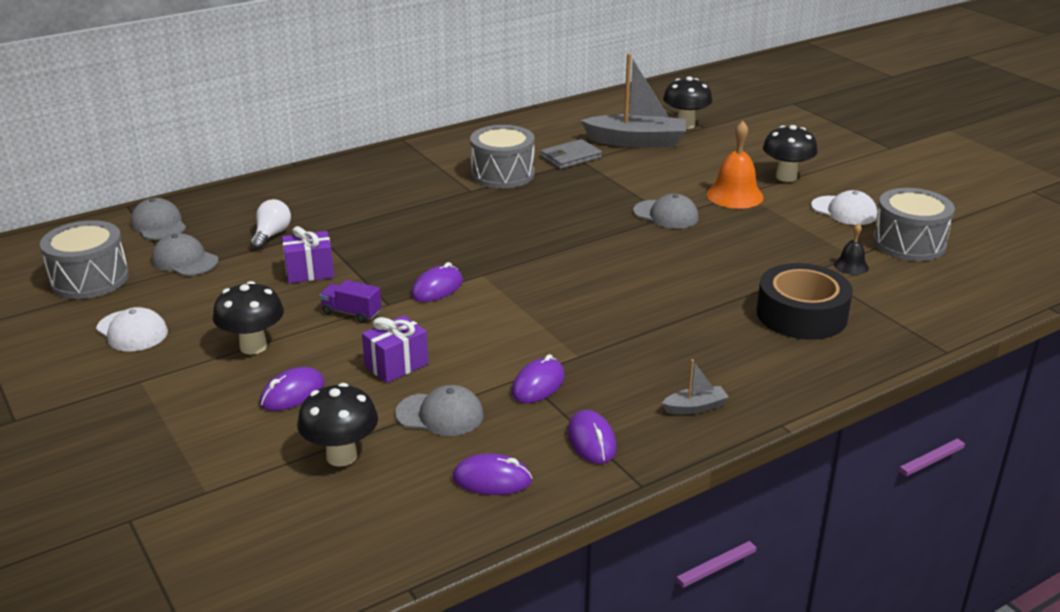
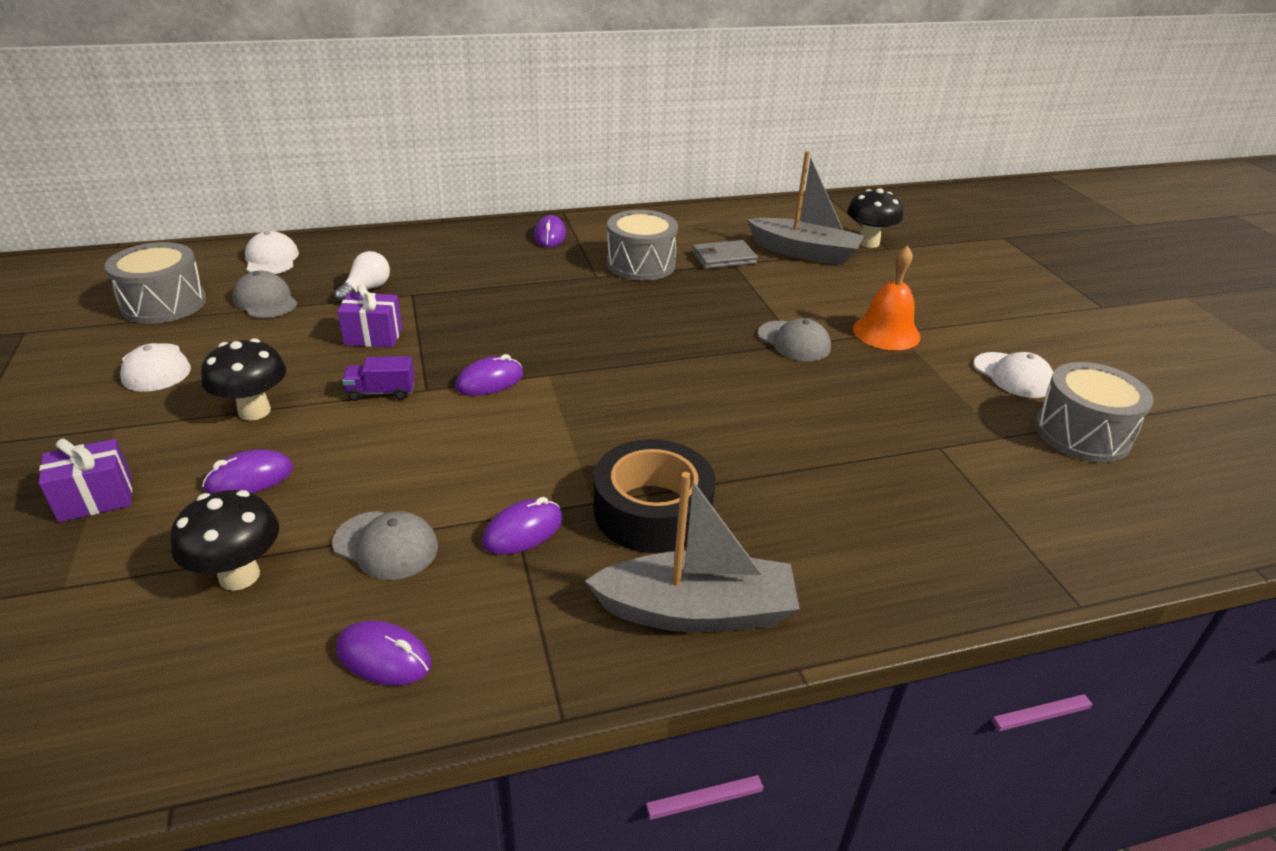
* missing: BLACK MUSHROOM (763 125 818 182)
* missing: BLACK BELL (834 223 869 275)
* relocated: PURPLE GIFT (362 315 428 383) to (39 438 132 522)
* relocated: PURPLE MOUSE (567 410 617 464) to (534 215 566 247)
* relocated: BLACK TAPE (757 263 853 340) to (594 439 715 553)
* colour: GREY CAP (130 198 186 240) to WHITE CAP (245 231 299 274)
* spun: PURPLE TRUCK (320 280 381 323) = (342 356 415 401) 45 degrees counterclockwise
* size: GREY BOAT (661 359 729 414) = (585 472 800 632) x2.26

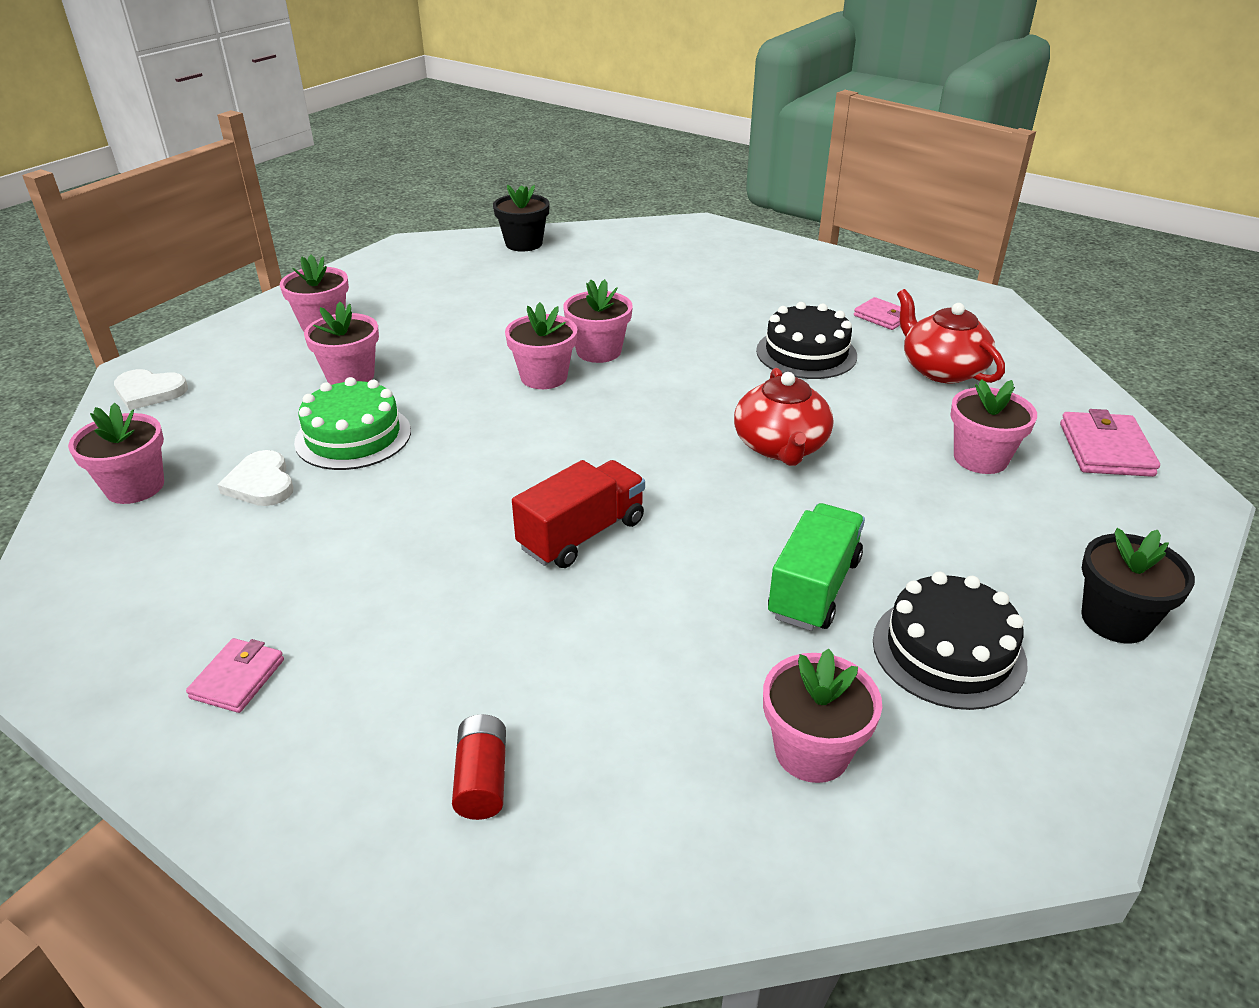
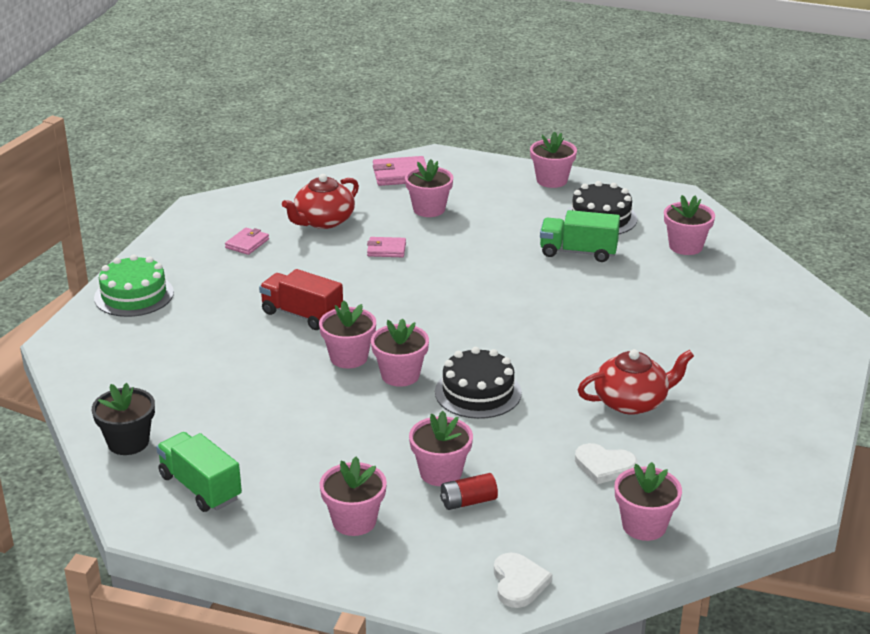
* appeared: GREEN TRUCK (156 432 242 512)
* relocated: PINK WALLET (186 638 284 713) to (367 237 406 257)
* relocated: GREEN CAKE (294 377 411 470) to (94 255 174 317)
* relocated: RED BATTERY (452 714 506 820) to (440 473 498 510)
* relocated: RED TRUCK (512 460 645 568) to (259 269 343 330)
* relocated: RED TEAPOT (734 368 833 466) to (578 349 694 415)
* relocated: BLACK CAKE (756 302 857 379) to (435 347 522 419)
* colour: BLACK FLOWER POT (1081 528 1195 643) to PINK FLOWER POT (530 131 577 188)
* spun: WHITE HEART (218 450 293 506) = (575 443 637 484) 60 degrees clockwise

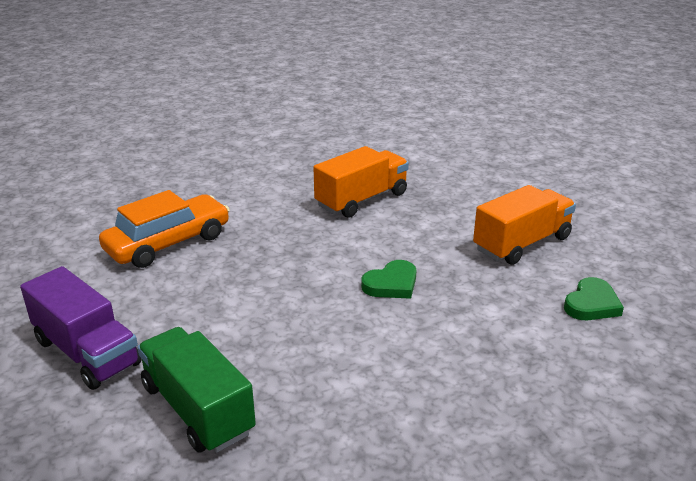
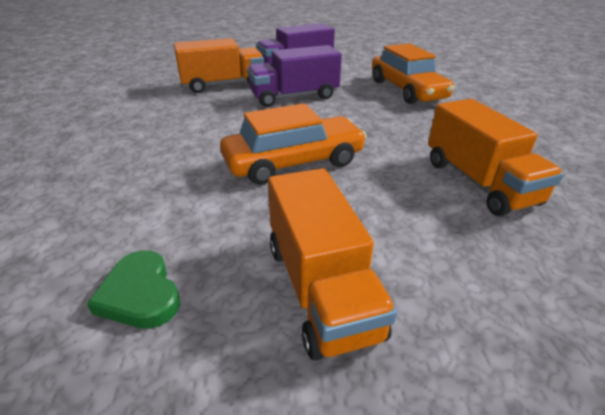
* appeared: PURPLE TRUCK (247 45 342 107)
* exchanged: GREEN HEART (361 260 417 299) to ORANGE CAR (220 103 367 185)
* colour: GREEN TRUCK (137 327 256 453) to ORANGE TRUCK (174 38 264 93)

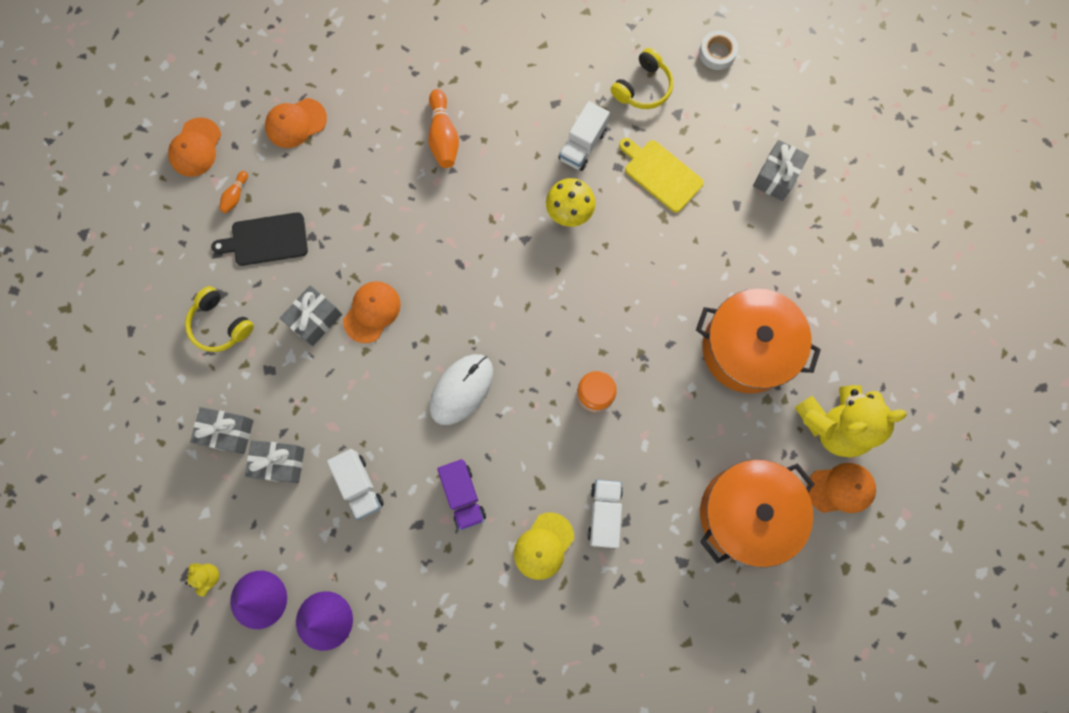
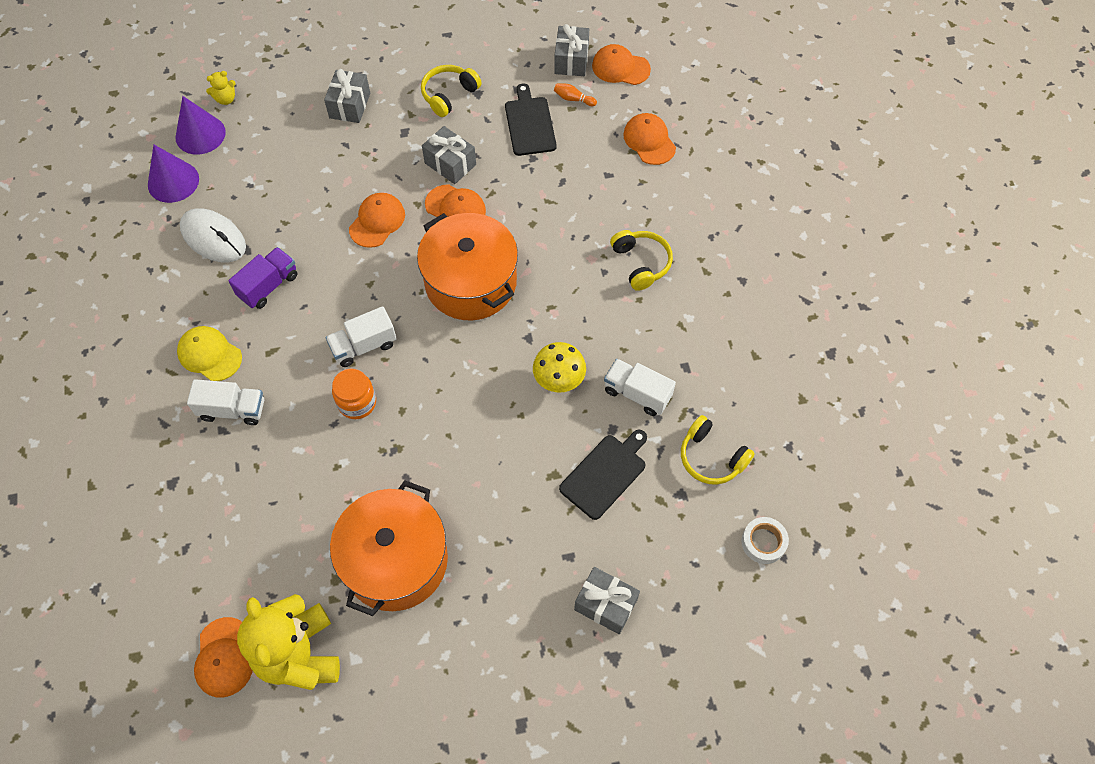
* appeared: ORANGE CAP (349 193 405 248)
* relocated: GREY GIFT (245 440 305 483) to (554 24 589 76)
* relocated: WHITE TRUCK (327 449 384 520) to (325 306 397 367)
* relocated: WHITE MOUSE (430 354 493 425) to (180 208 246 262)
* relocated: ORANGE POT (700 459 815 568) to (417 213 518 320)
* exchanged: ORANGE BOWLING PIN (428 89 459 168) to YELLOW HEADPHONES (610 230 673 291)
* colour: YELLOW CUTTING BOARD (619 138 704 213) to BLACK CUTTING BOARD (559 430 647 520)
* spun: PURPLE TRUCK (437 459 486 531) = (228 247 297 309) 150 degrees clockwise

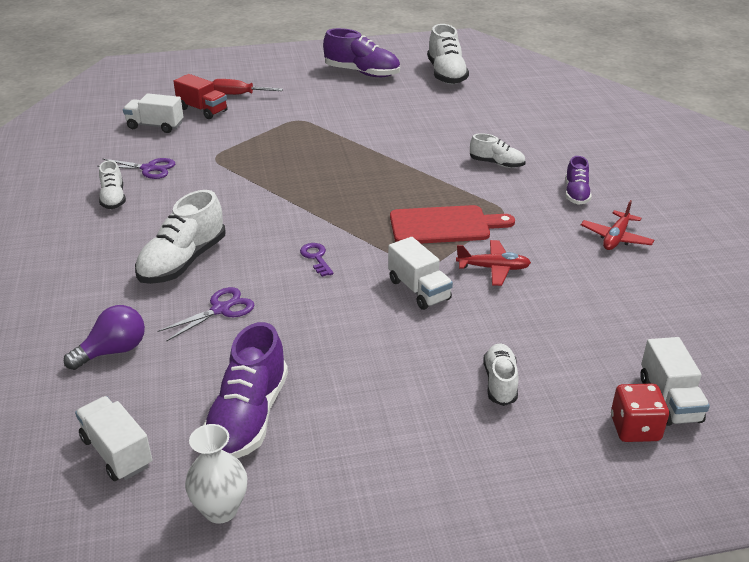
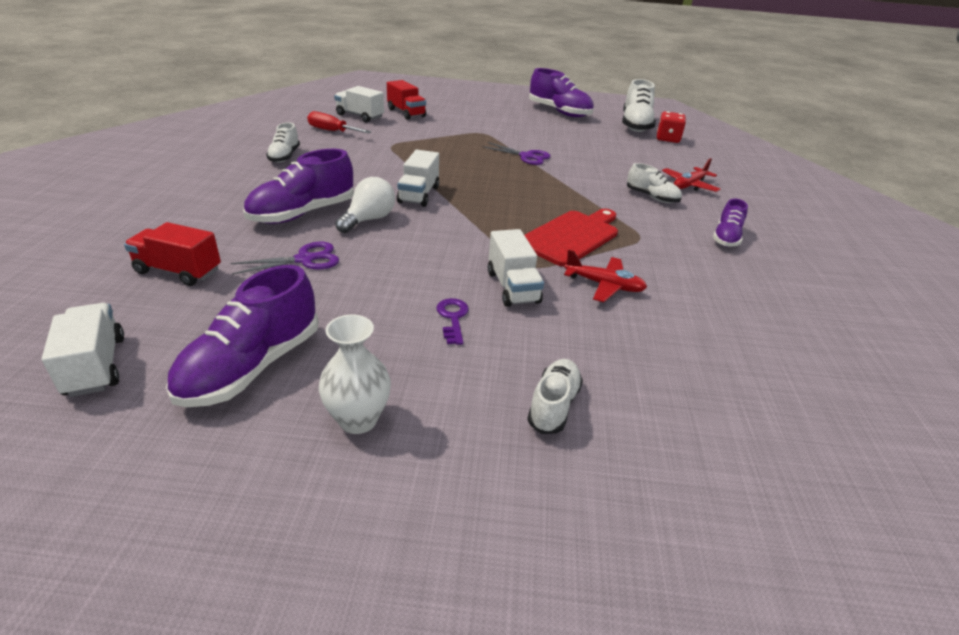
* appeared: WHITE LIGHT BULB (335 177 395 233)
* relocated: PURPLE SCISSORS (97 158 175 179) to (482 142 551 165)
* relocated: WHITE VASE (185 424 247 523) to (319 315 391 434)
* relocated: RED SCREWDRIVER (212 79 283 95) to (307 111 372 133)
* relocated: PURPLE KEY (300 243 334 277) to (436 298 469 345)
* relocated: RED PLANE (581 200 654 250) to (662 158 721 192)
* relocated: RED DICE (611 384 669 442) to (657 111 686 143)
* relocated: WHITE TRUCK (640 337 710 426) to (397 150 439 207)
* exchanged: PURPLE LIGHT BULB (64 305 145 370) to RED TRUCK (124 222 221 286)
* colour: WHITE SHOE (135 190 225 284) to PURPLE SHOE (244 149 354 224)
* spun: RED CUTTING BOARD (390 205 515 244) = (525 209 618 267) 60 degrees counterclockwise

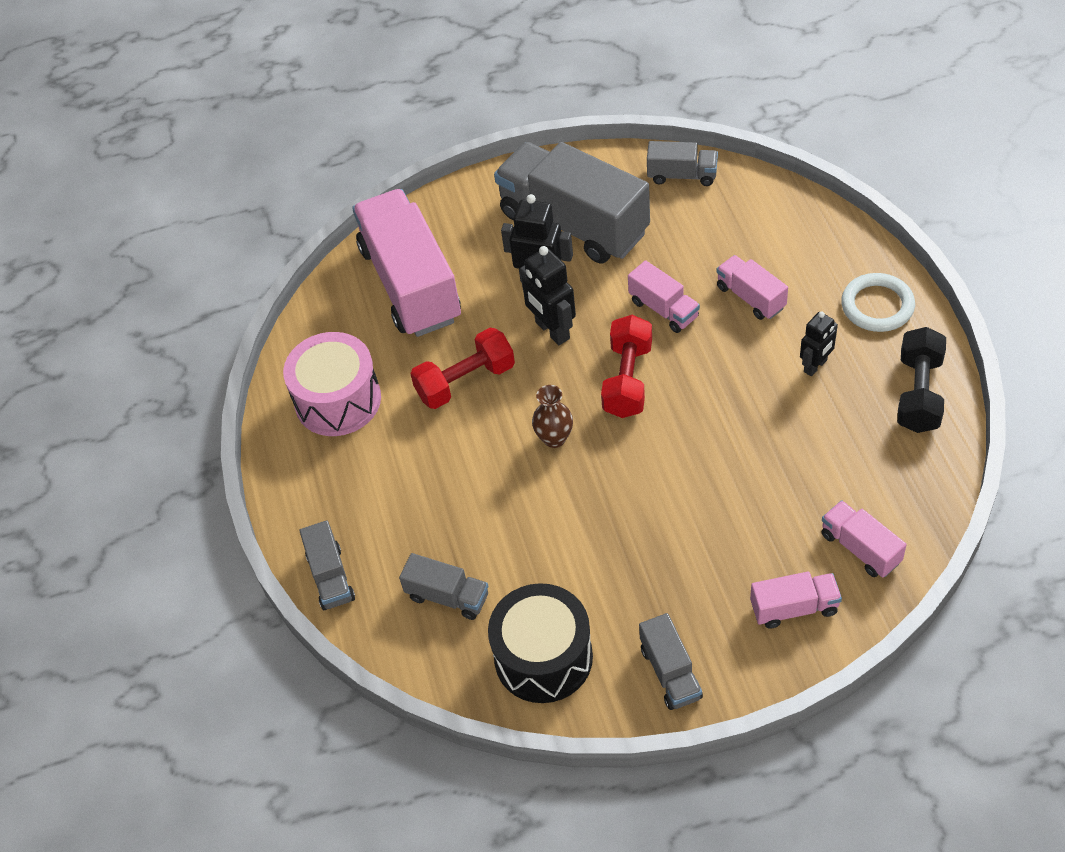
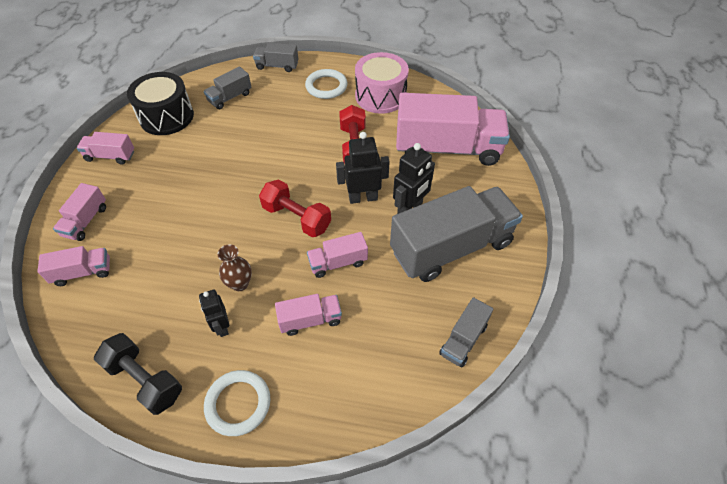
* appeared: WHITE RING (305 69 347 99)
* relocated: BROWN VASE (532 385 573 448) to (218 244 252 291)
* colour: GREY TRUCK (639 613 703 710) to PINK TRUCK (77 132 134 165)

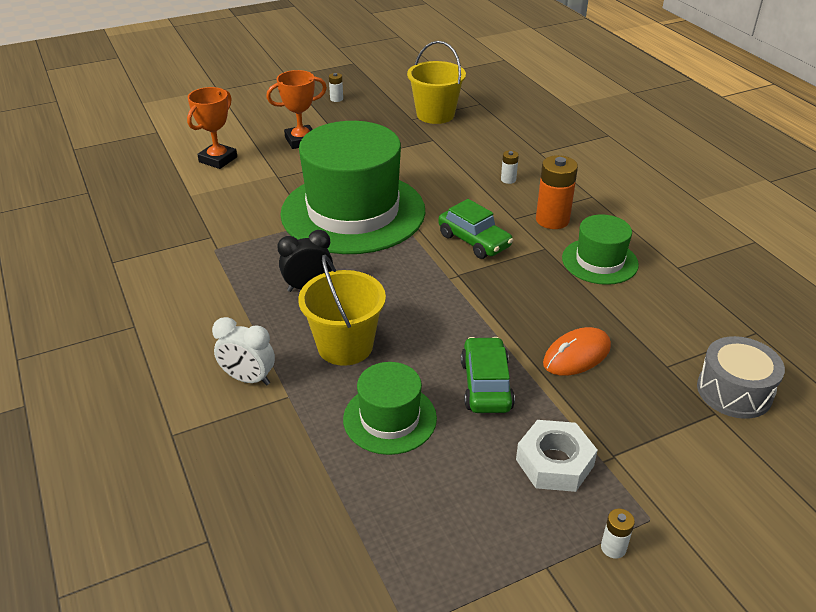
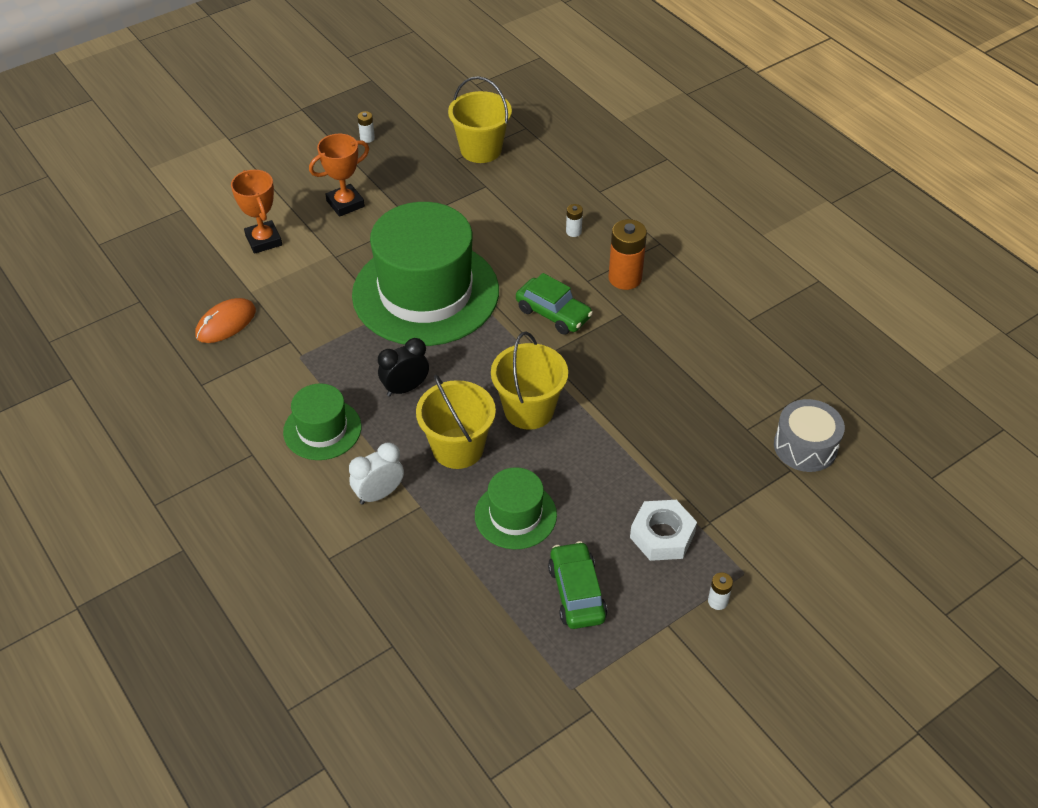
* appeared: YELLOW BUCKET (491 332 568 430)
* relocated: GREEN CAR (461 337 515 413) to (548 541 607 629)
* relocated: ORANGE MOUSE (543 327 611 376) to (195 298 256 343)
* relocated: GREEN HAT (562 214 639 285) to (283 383 361 460)
* spun: ORANGE TROPHY (187 87 237 169) = (231 170 282 254) 45 degrees counterclockwise
* spun: WHITE CLOCK (212 317 275 385) = (349 442 404 505) 135 degrees clockwise

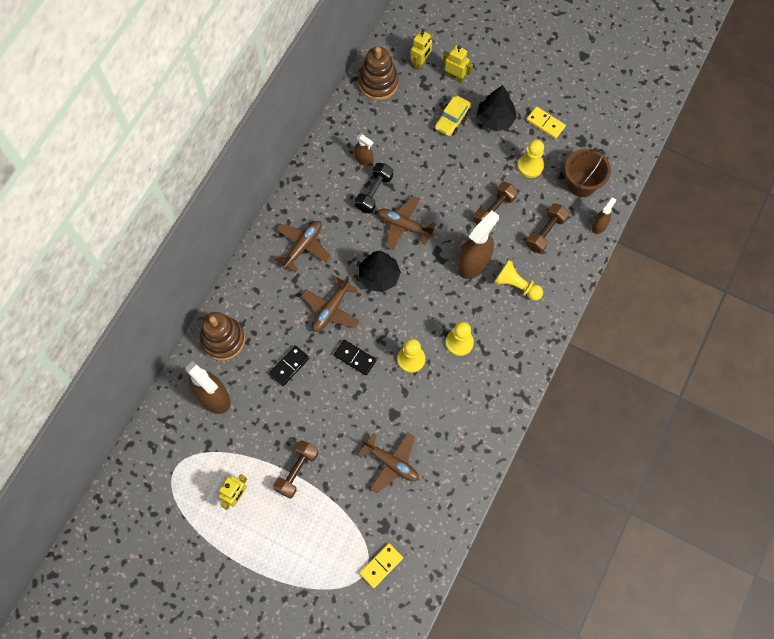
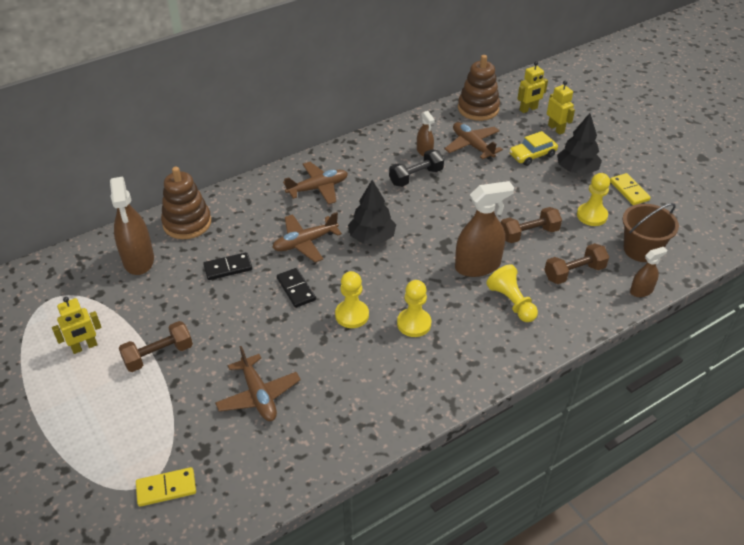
* relocated: BROWN PLANE (377 196 436 250) to (445 122 503 160)

